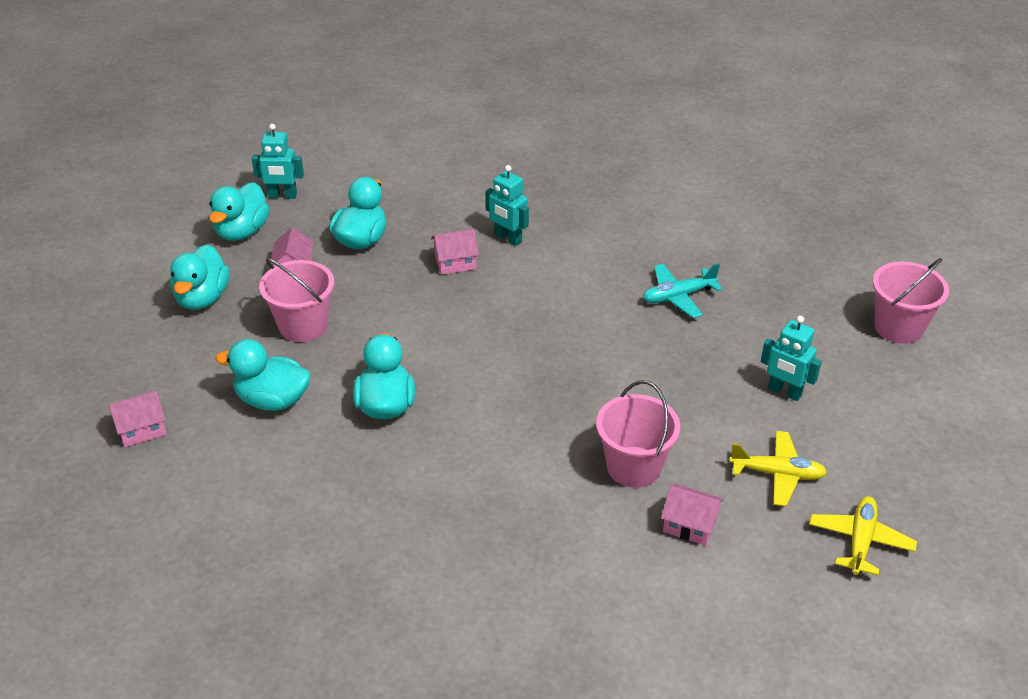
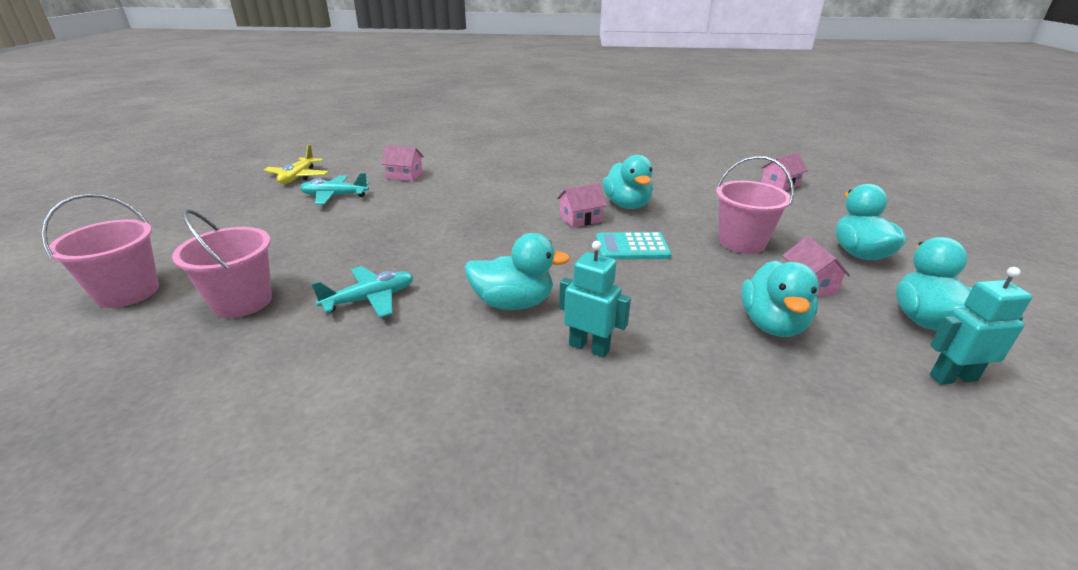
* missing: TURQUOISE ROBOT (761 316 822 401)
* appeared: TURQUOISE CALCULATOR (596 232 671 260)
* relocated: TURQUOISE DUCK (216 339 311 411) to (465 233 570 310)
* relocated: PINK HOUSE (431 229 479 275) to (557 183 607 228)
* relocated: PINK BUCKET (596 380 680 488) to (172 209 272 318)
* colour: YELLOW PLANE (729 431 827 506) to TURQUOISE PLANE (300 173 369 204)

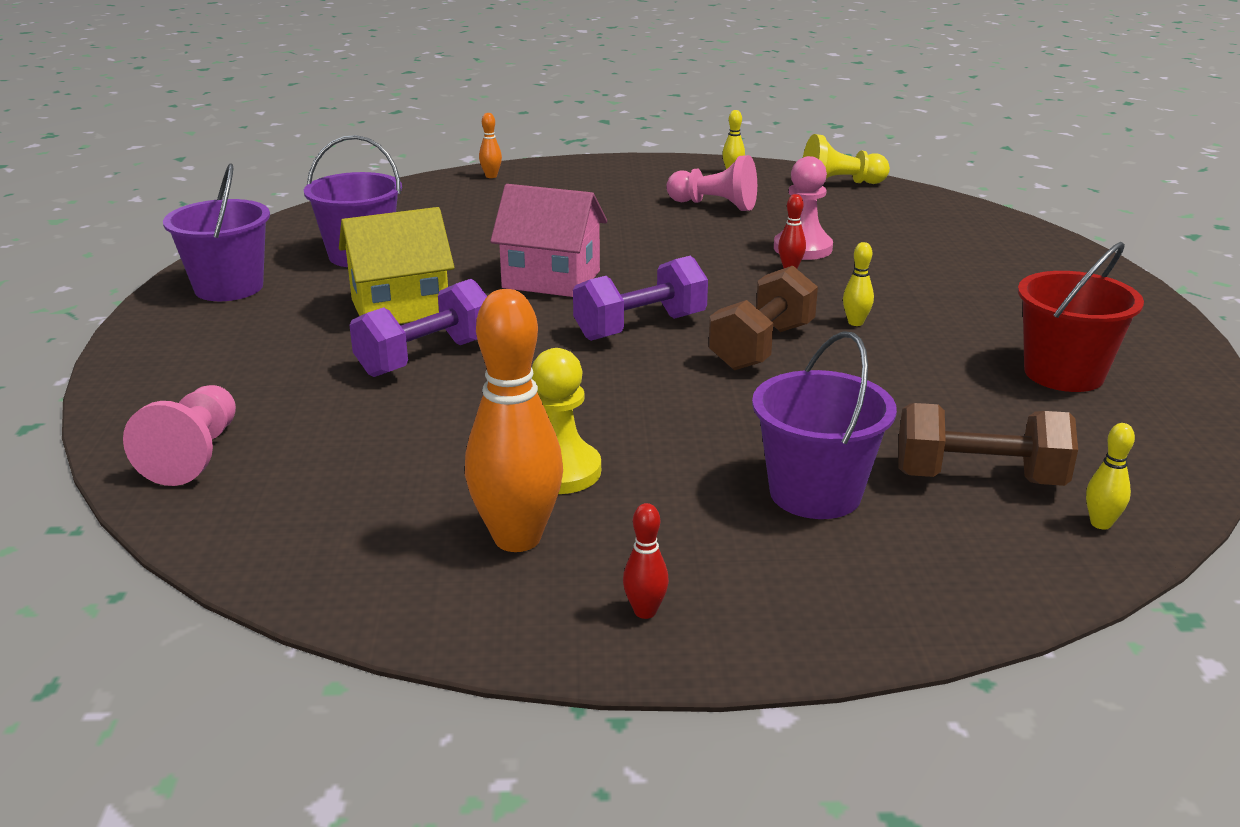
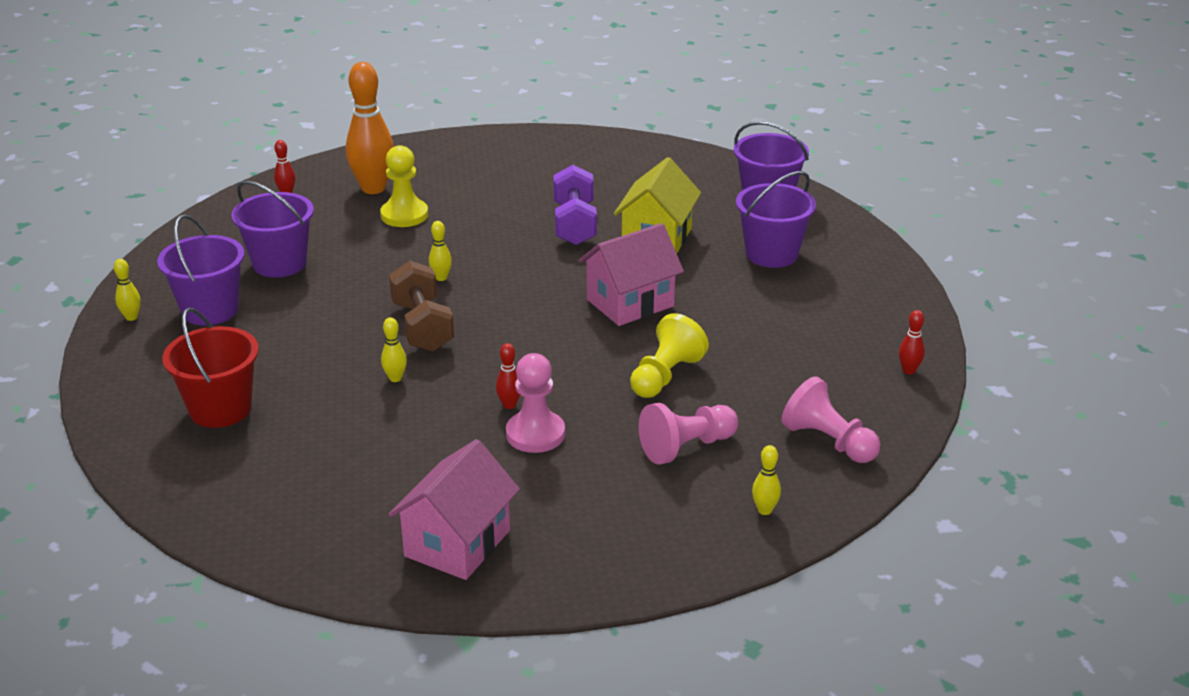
* missing: PURPLE DUMBBELL (573 256 708 341)
* appeared: PINK HOUSE (388 439 520 580)
* appeared: YELLOW BOWLING PIN (429 221 452 281)
* relocated: PINK PAWN (123 385 236 486) to (782 376 881 463)
* relocated: YELLOW PAWN (803 134 890 184) to (630 313 709 398)
* exchanged: BROWN DUMBBELL (898 403 1078 486) to PURPLE BUCKET (157 214 245 326)
* colour: ORANGE BOWLING PIN (479 113 502 178) to RED BOWLING PIN (899 310 925 374)

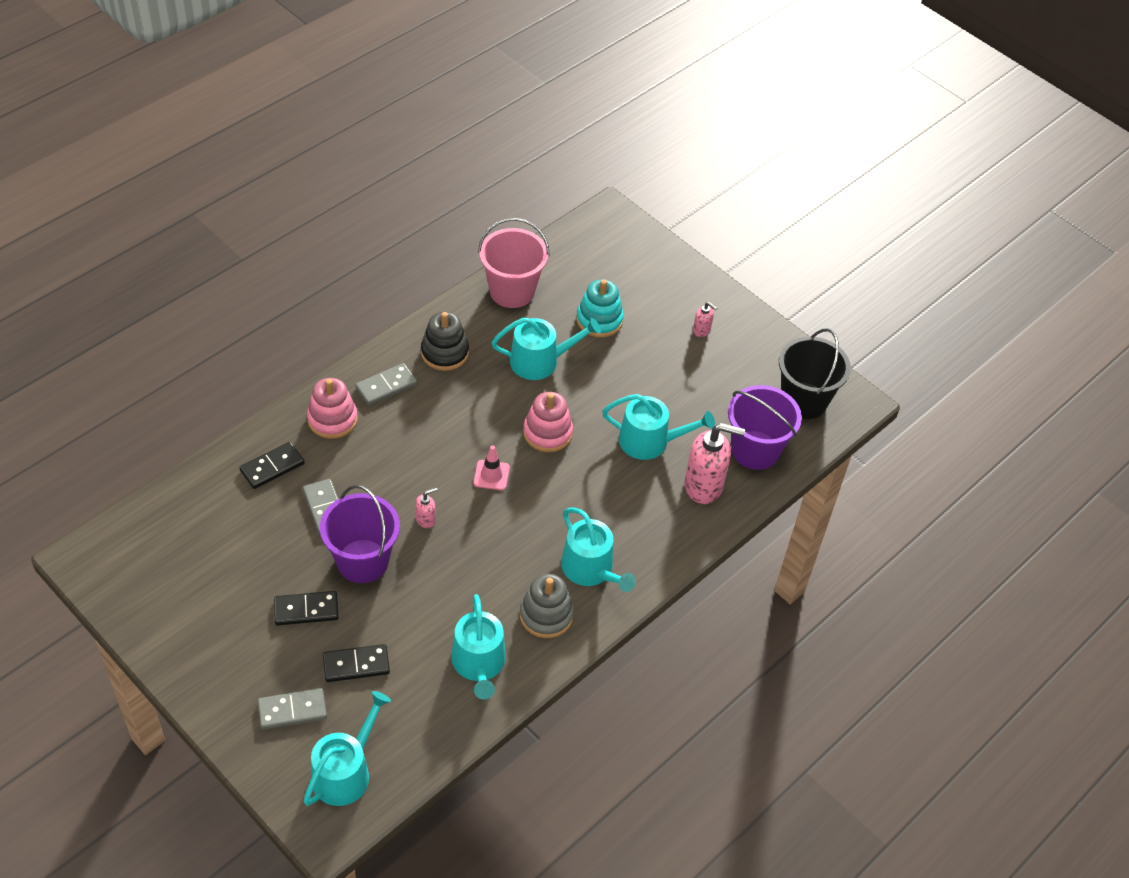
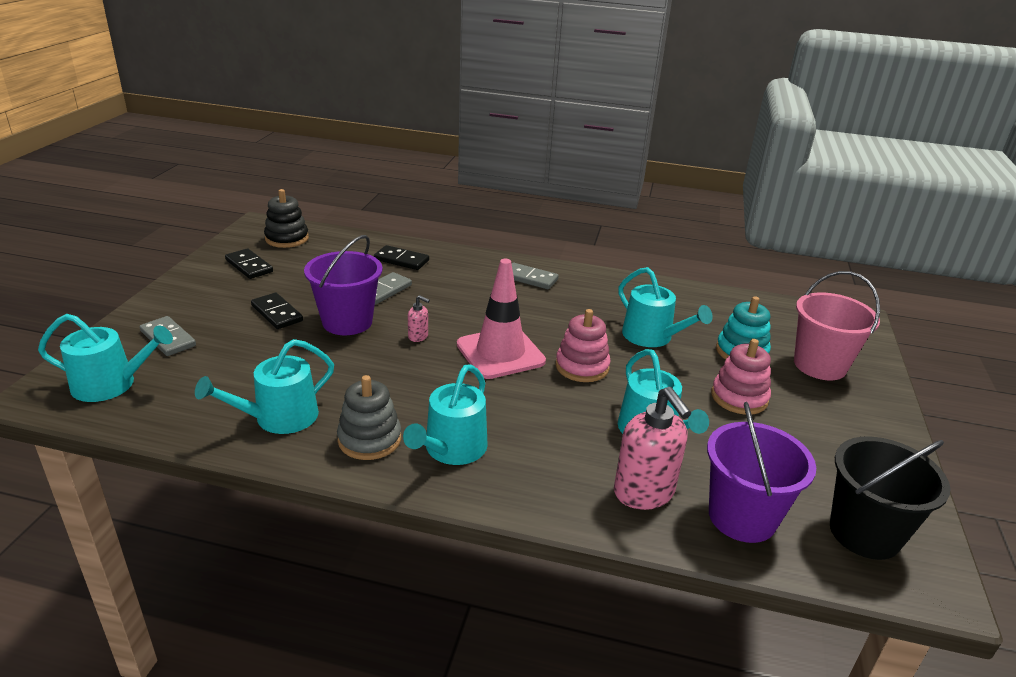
* missing: PINK SOAP DISPENSER (693 302 717 337)
* relocated: PINK STACKING TOY (307 378 358 439) to (711 339 771 415)
* relocated: BLACK DOMINO (323 644 390 682) to (225 248 273 279)
* relocated: BLACK STACKING TOY (421 312 469 371) to (264 189 309 248)
* relocated: PINK BUCKET (478 218 550 308) to (794 271 880 380)
* size: PINK TRAFFIC CONE (474 445 510 490) = (457 259 546 379) x2.10

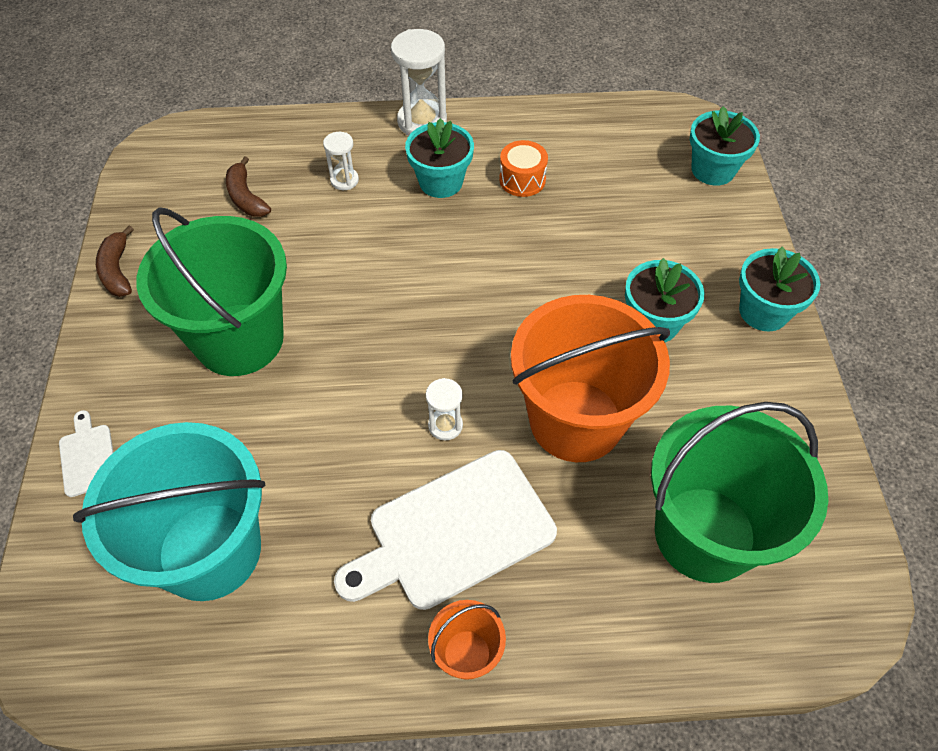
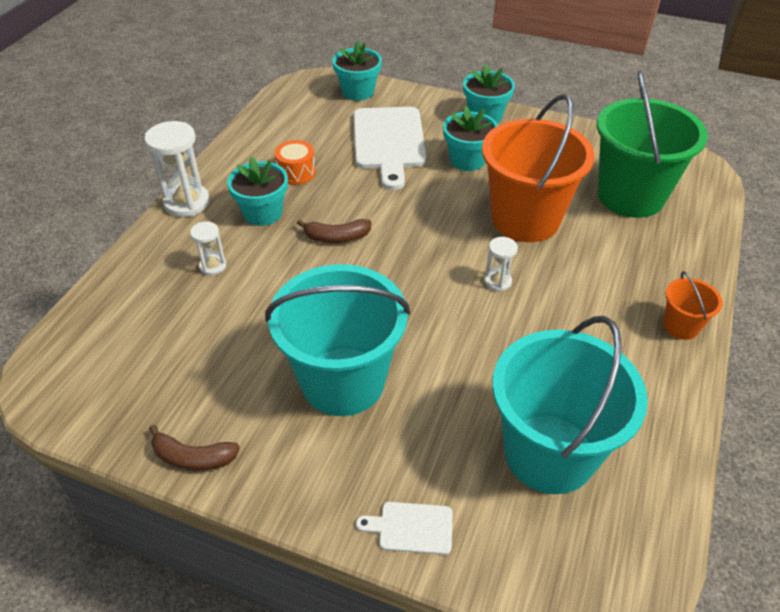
* relocated: BROWN BANANA (226 156 271 217) to (297 219 372 243)
* relocated: WHITE CUTTING BOARD (334 450 557 610) to (353 107 426 190)
* colour: GREEN BUCKET (136 207 287 376) to TURQUOISE BUCKET (265 264 410 416)

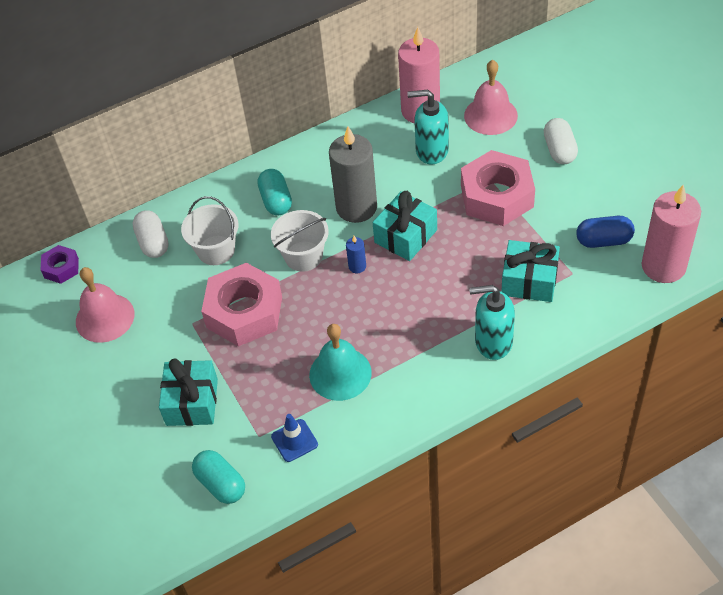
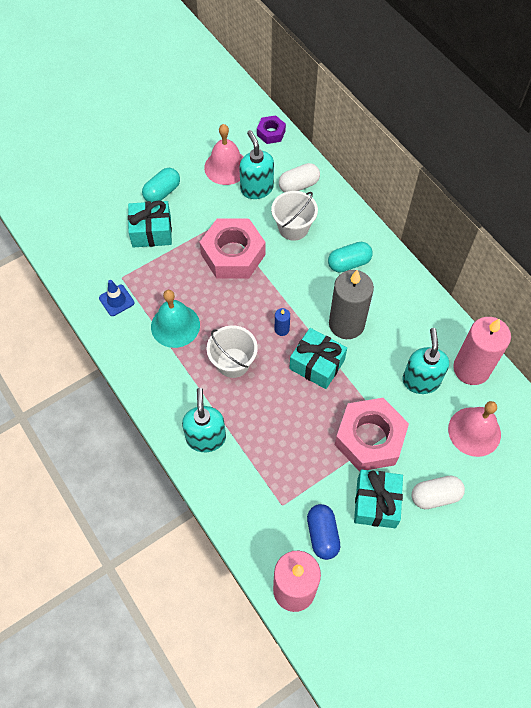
* appeared: TURQUOISE SOAP DISPENSER (239 130 274 199)
* relocated: TURQUOISE CAPSULE (192 450 245 504) to (142 168 180 202)
* relocated: WHITE BUCKET (271 210 329 272) to (206 325 258 378)
* relocated: TURQUOISE GIFT (501 240 560 302) to (354 470 403 528)

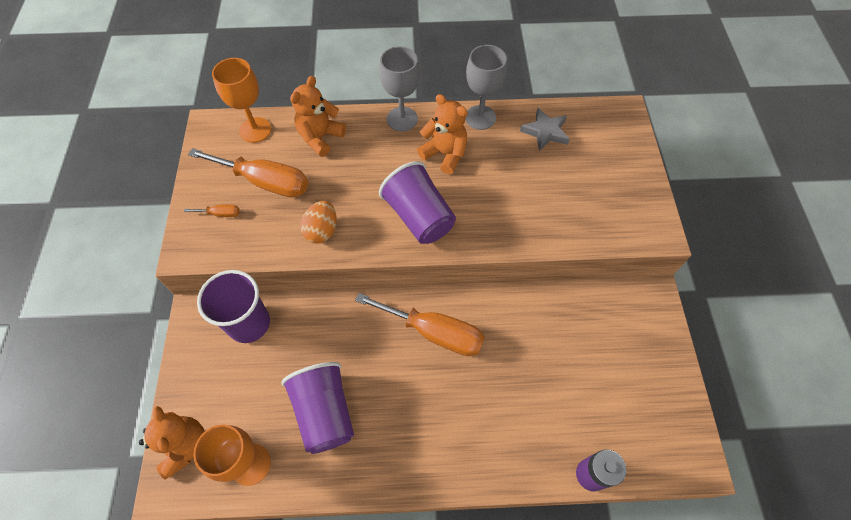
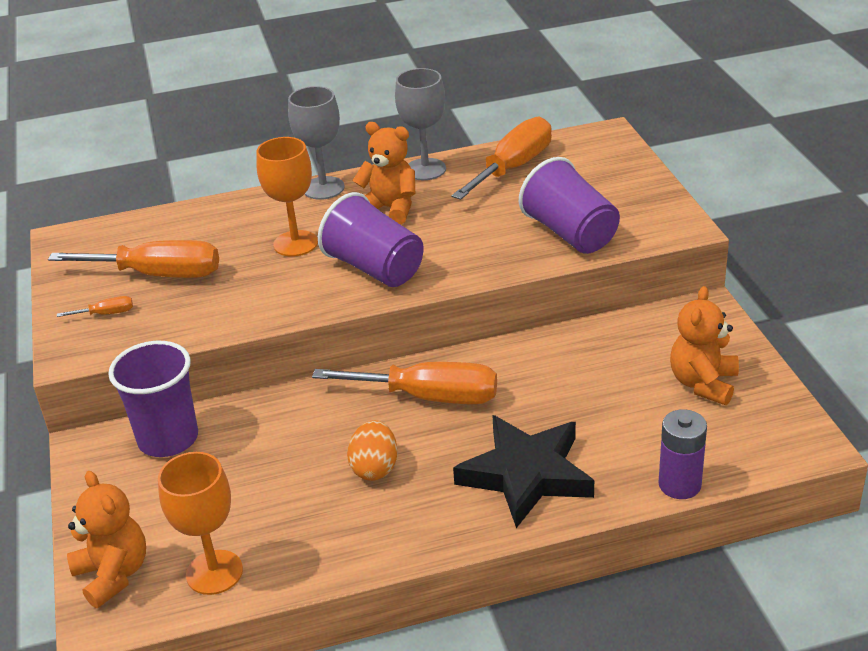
* appeared: BLACK STAR (453 415 594 528)
* relocated: ORANGE GOBLET (212 58 271 143) to (256 137 318 257)
* relocated: PURPLE CUP (282 362 354 454) to (519 157 620 254)
* relocated: ORANGE TEDDY BEAR (290 76 346 157) to (670 286 739 405)
* relocated: ORANGE EGG (300 201 337 243) to (347 420 398 481)
* exchanged: GREY STAR (520 108 570 151) to ORANGE SCREWDRIVER (451 116 552 200)

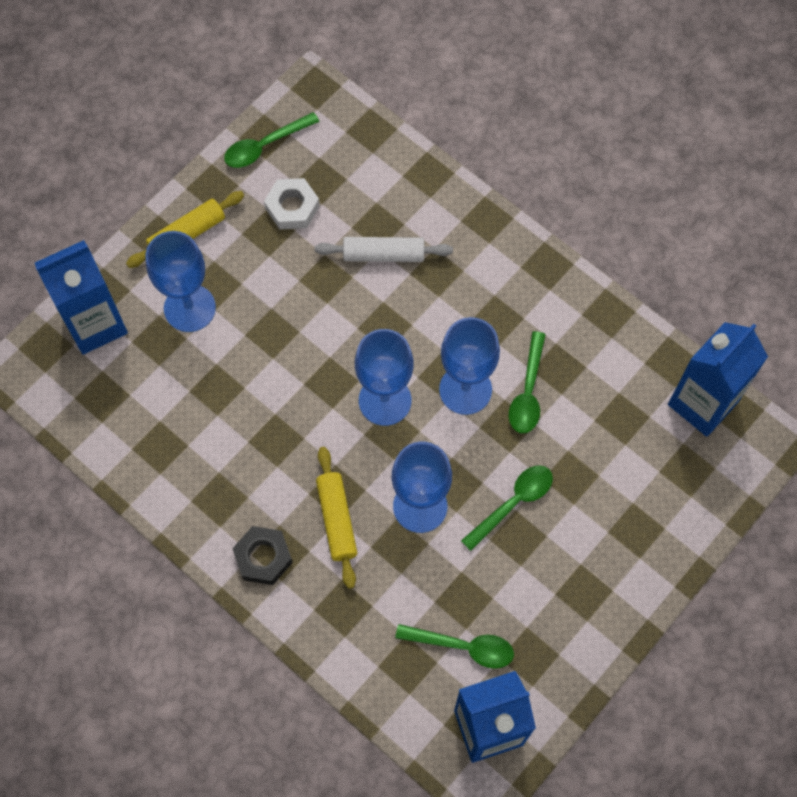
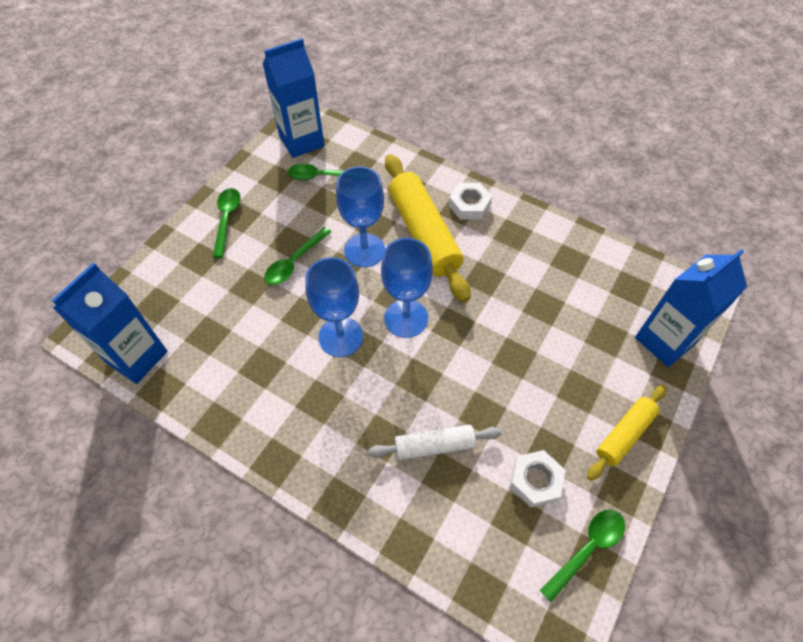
* missing: BLUE GOBLET (145 231 216 332)
* relocated: GREEN SPOON (509 331 546 433) to (213 188 241 258)
* colour: BLACK NUT (232 526 293 585) to WHITE NUT (449 183 492 220)
* size: YELLOW ROLLING PIN (316 447 357 589) = (385 154 471 302) x1.77

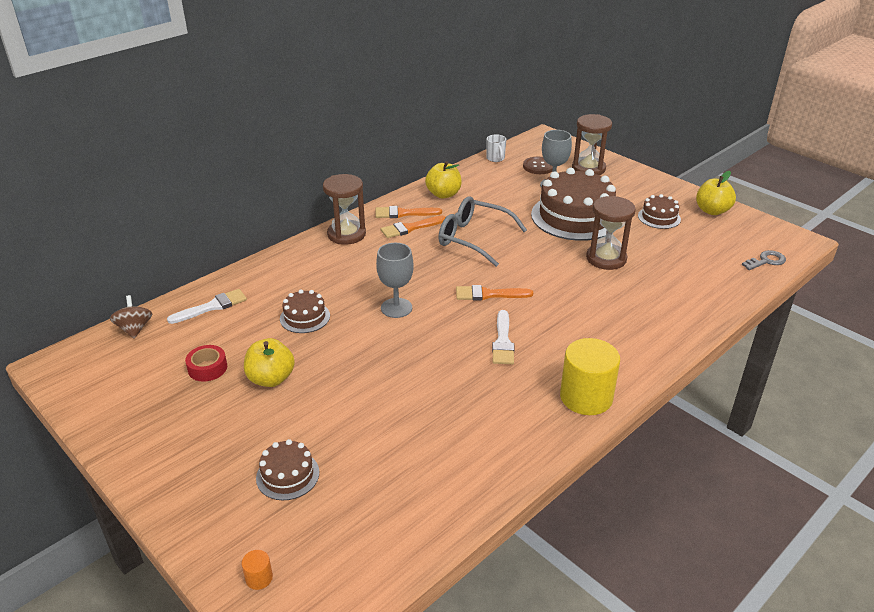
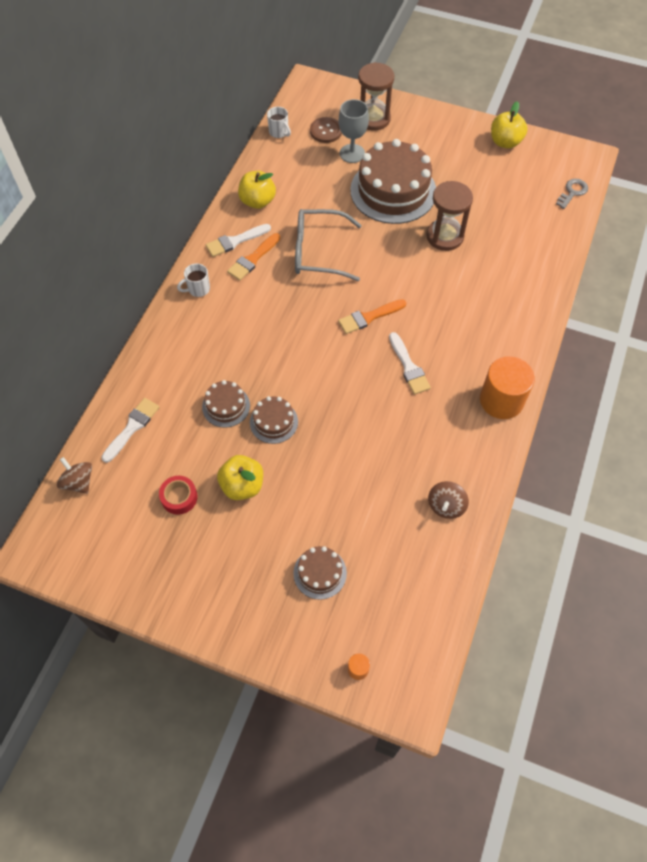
* missing: GREY GOBLET (376 243 414 318)
* appeared: BROWN SPINNING TOP (428 481 469 519)
* relocated: BROWN CAKE (638 194 681 229) to (250 396 298 444)
* exchanged: BROWN HOURGLASS (323 174 366 245) to WHITE MUG (177 263 210 297)
* colour: ORANGE BRUSH (376 206 442 218) to WHITE BRUSH (206 224 271 257)
* colour: YELLOW CYLINDER (560 338 620 415) to ORANGE CYLINDER (480 356 535 419)

